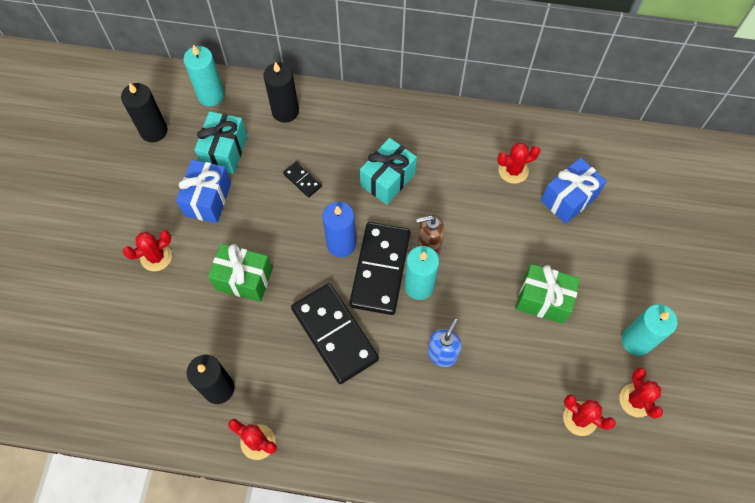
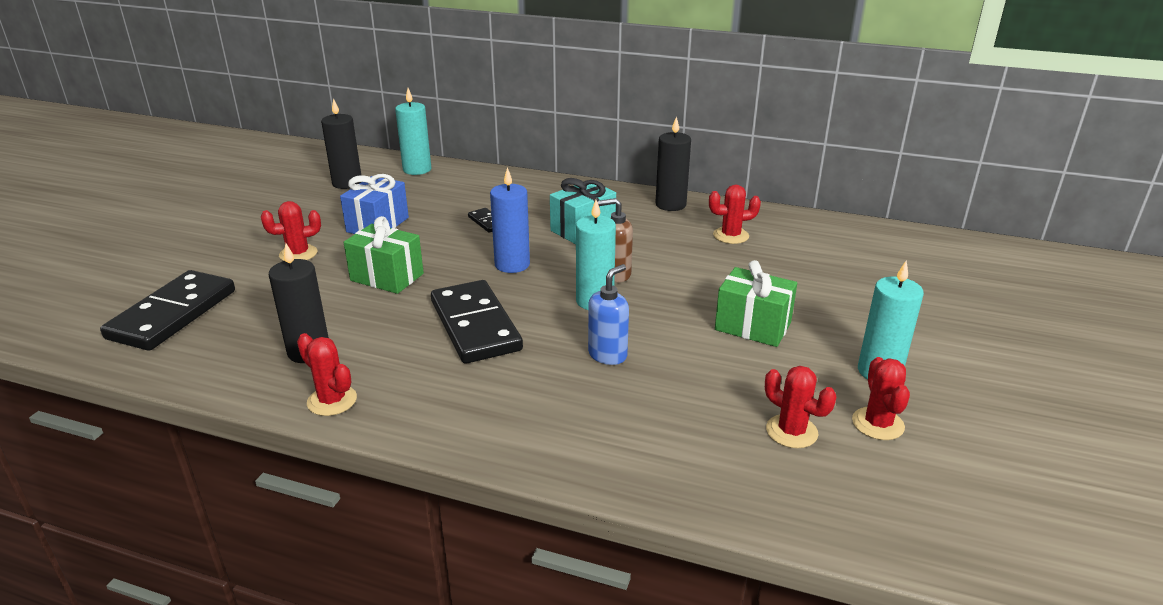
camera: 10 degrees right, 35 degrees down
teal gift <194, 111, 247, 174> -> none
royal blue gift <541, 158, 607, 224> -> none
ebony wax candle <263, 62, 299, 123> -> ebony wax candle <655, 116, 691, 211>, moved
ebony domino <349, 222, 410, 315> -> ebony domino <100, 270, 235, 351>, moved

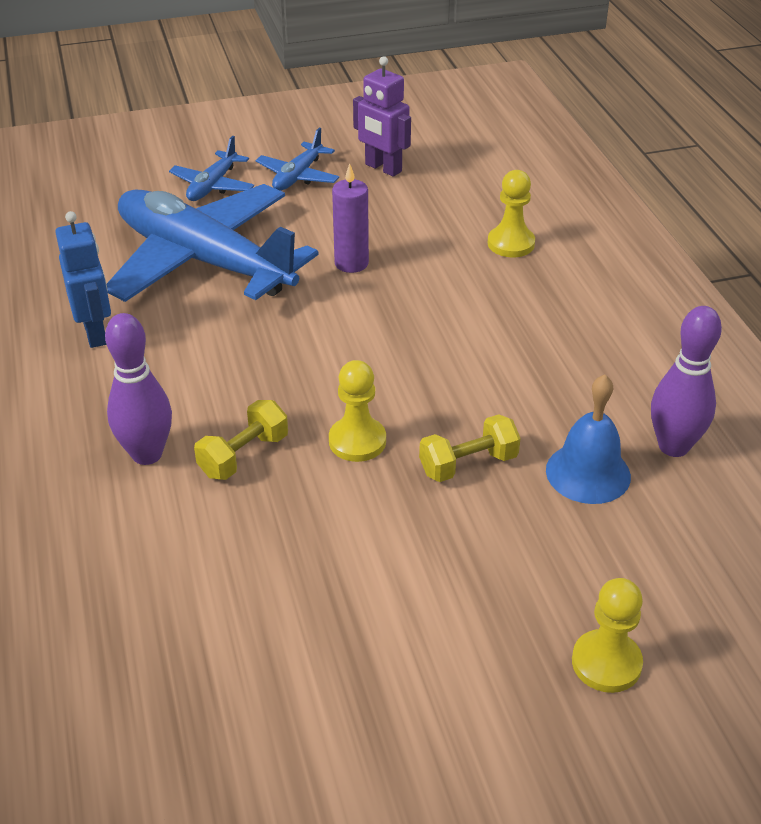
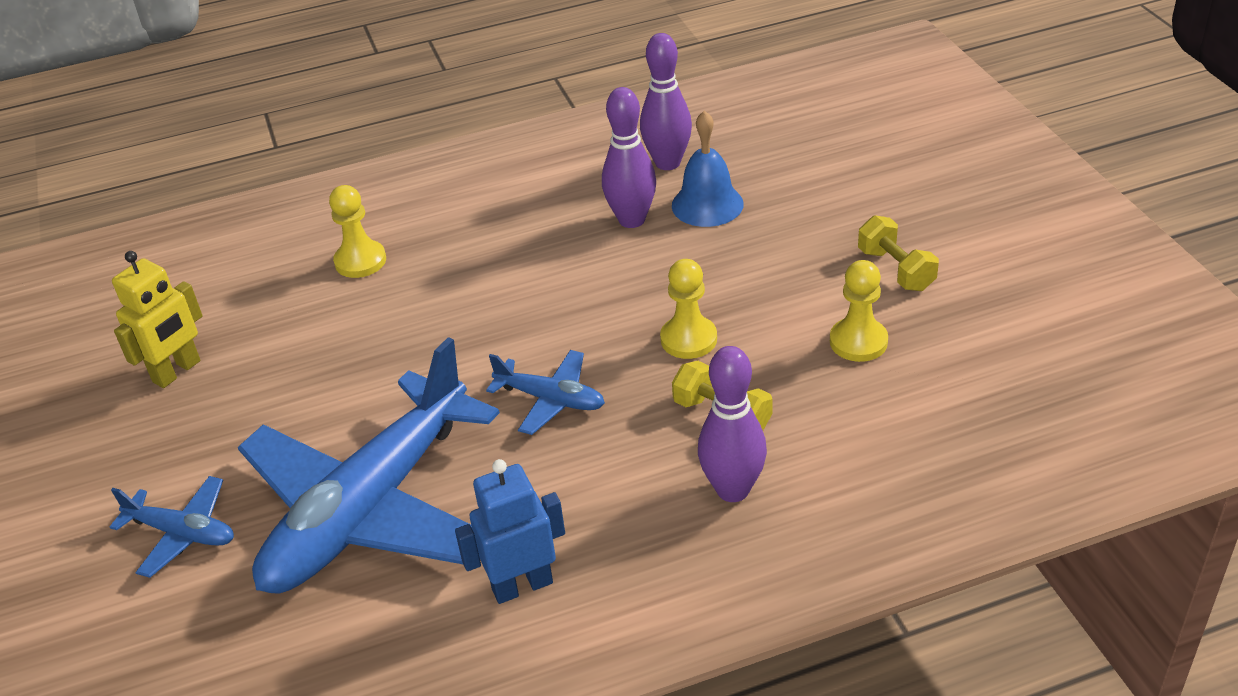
camera: 90 degrees left, 0 degrees up
violet wax candle <332, 163, 369, 273> -> none
none -> violet tenpin <602, 87, 656, 228>
royal blue toy plane <255, 127, 339, 191> -> royal blue toy plane <486, 350, 605, 435>, moved
bright yellow hand weight <419, 414, 521, 482> -> bright yellow hand weight <858, 215, 939, 291>, moved
bright yellow game pawn <572, 578, 643, 693> -> bright yellow game pawn <830, 260, 888, 362>, moved
violet robot <353, 56, 411, 177> -> bright yellow robot <112, 251, 202, 388>

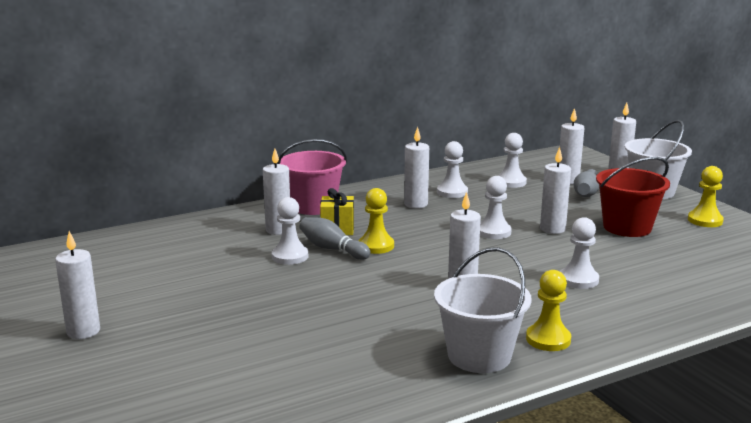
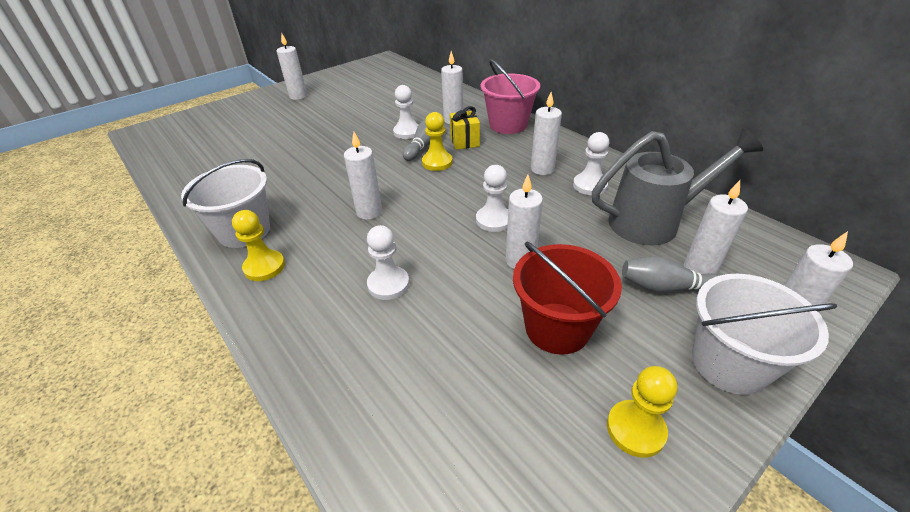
camera: 80 degrees right, 20 degrees up
pure white game pawn <498, 133, 527, 188> -> ash-grey watering pot <592, 129, 763, 245>

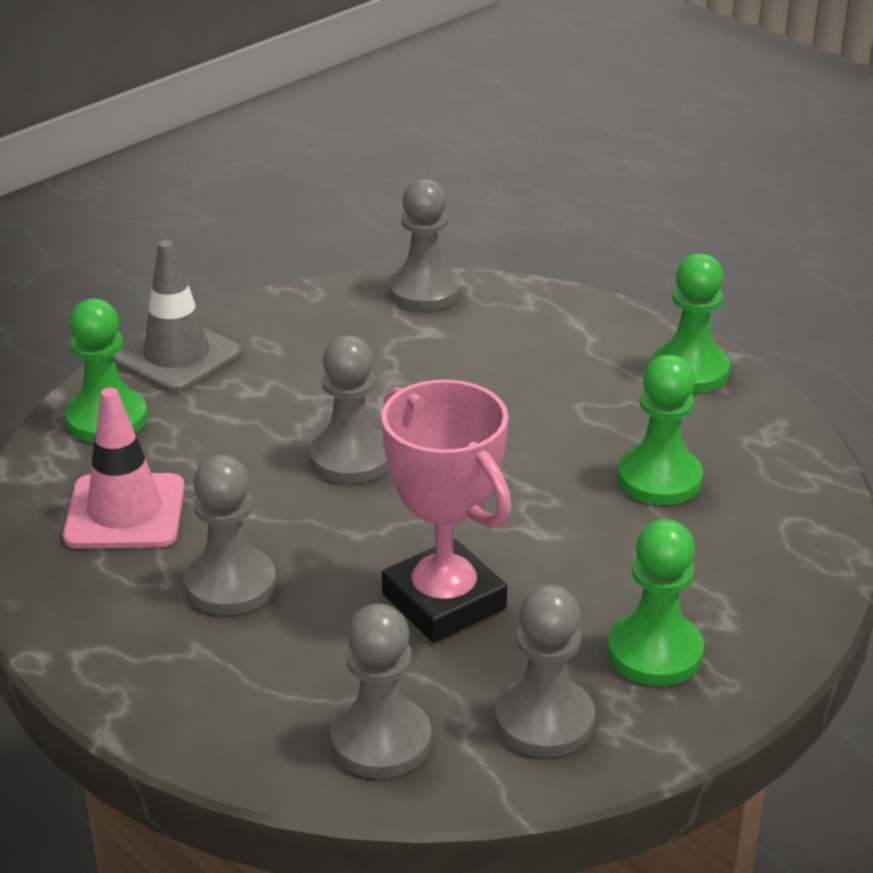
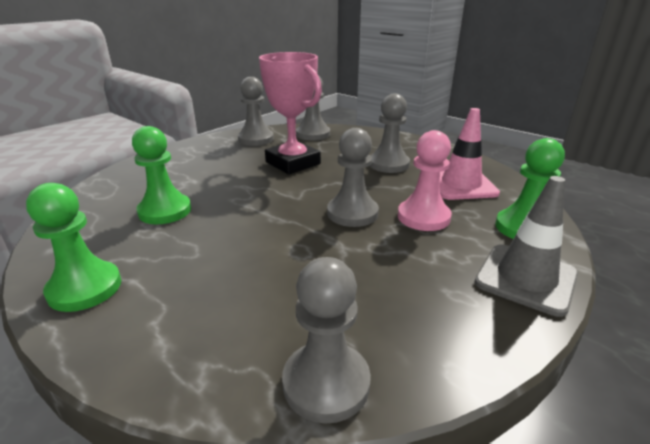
camera: 175 degrees right, 5 degrees down
emerald game pawn <607, 519, 704, 686> -> none
none -> rose-pink game pawn <398, 130, 452, 231>

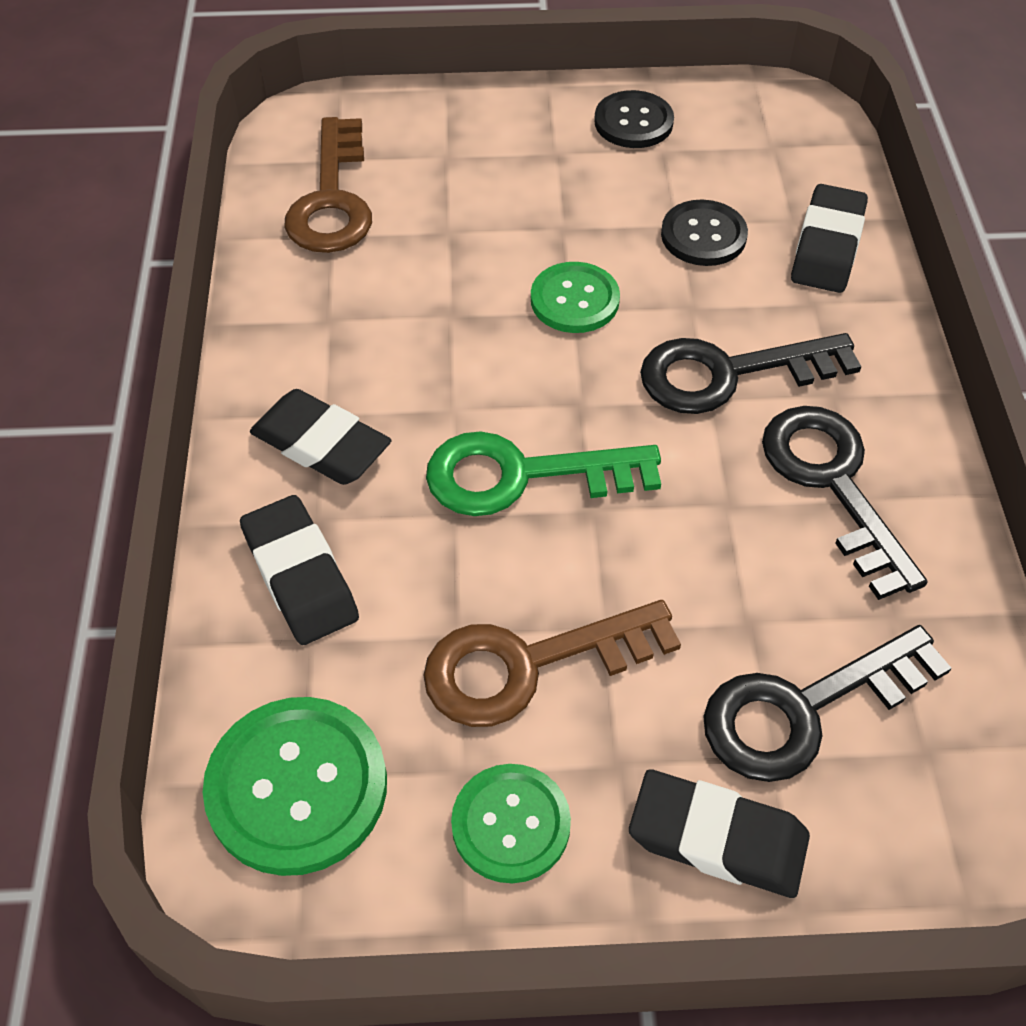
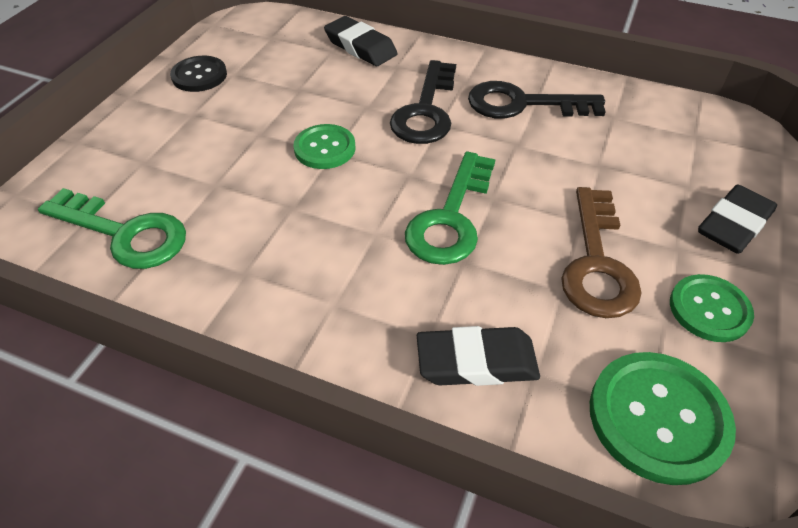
camera: 65 degrees left, 5 degrees down
ebony eraser <250, 389, 391, 485> -> none
ebony button <661, 200, 748, 266> -> none
ebony latchkey <703, 625, 952, 782> -> none
russet latchkey <284, 117, 372, 253> -> emerald latchkey <38, 188, 186, 269>

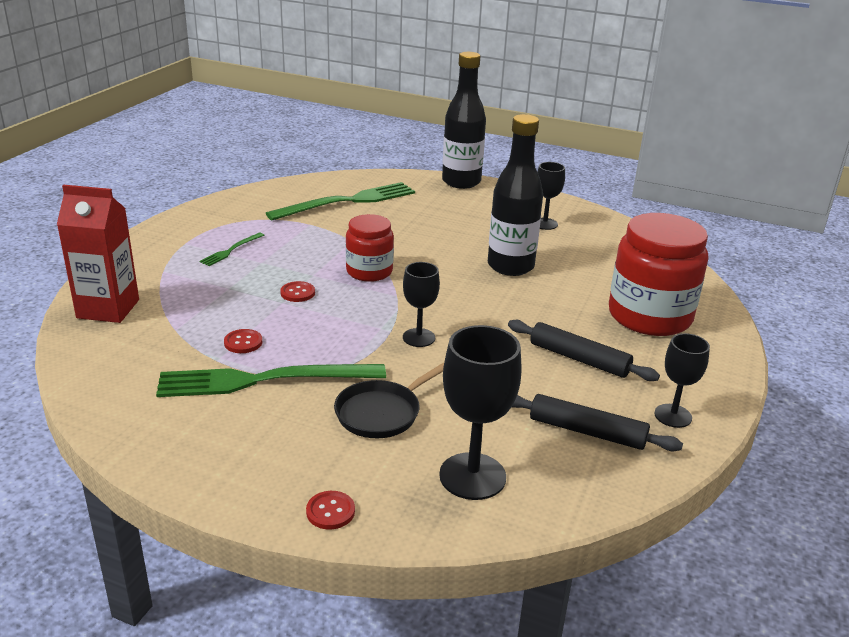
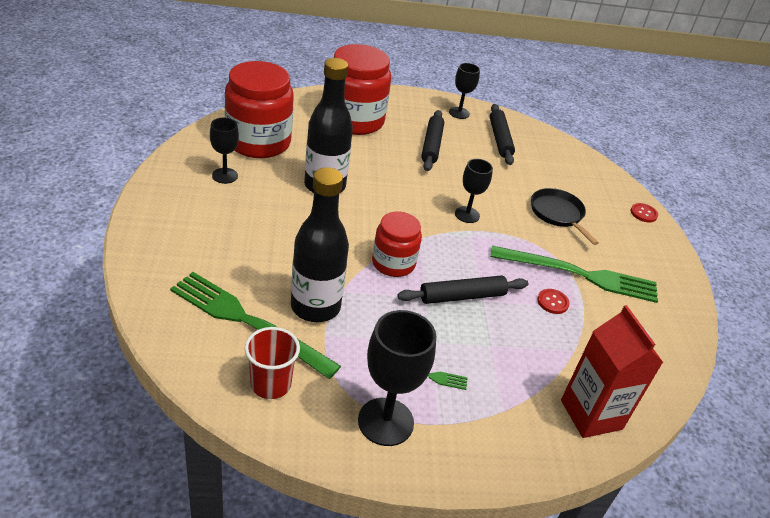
camera: 120 degrees left, 10 degrees up
none -> crimson jar <225, 61, 294, 158>
none -> crimson beaker <245, 327, 300, 399>
ebony chalice <439, 325, 521, 500> -> ebony chalice <358, 310, 436, 446>, moved
ebony bottle <442, 52, 486, 189> -> ebony bottle <291, 167, 349, 322>, moved
crimson button <280, 281, 315, 302> -> ebony dough roller <397, 275, 528, 304>
emerald fork <156, 364, 386, 397> -> emerald fork <490, 246, 658, 303>, 45 degrees counterclockwise
ebony skillet <334, 362, 444, 438> -> ebony skillet <531, 188, 599, 245>, 135 degrees counterclockwise

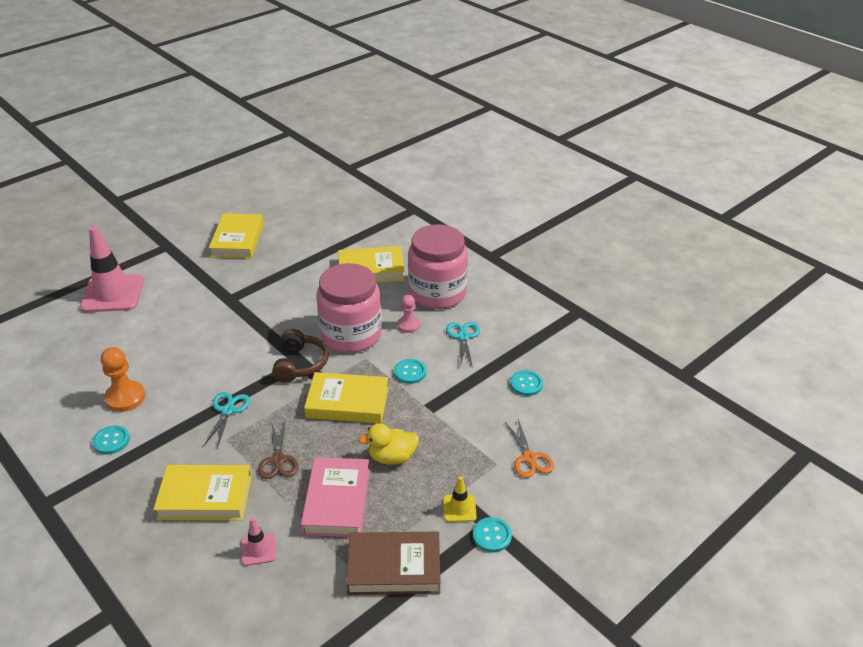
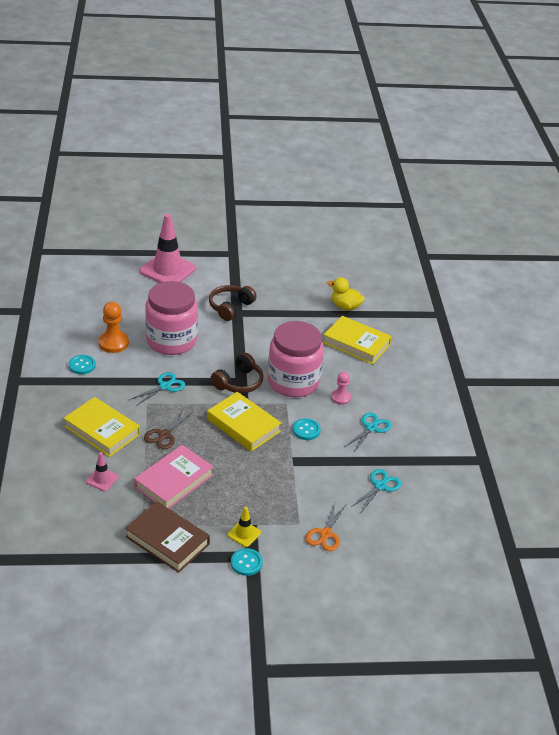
camera: 35 degrees right, 0 degrees up
bright yellow book <209, 213, 264, 259> -> none
none -> russet headset <209, 285, 257, 321>
bright yellow toy duck <358, 424, 419, 465> -> bright yellow toy duck <327, 277, 365, 311>, moved
rose-pink jar <408, 224, 468, 309> -> rose-pink jar <145, 281, 198, 355>, moved
teal button <510, 370, 543, 396> -> teal scissors <351, 469, 401, 513>

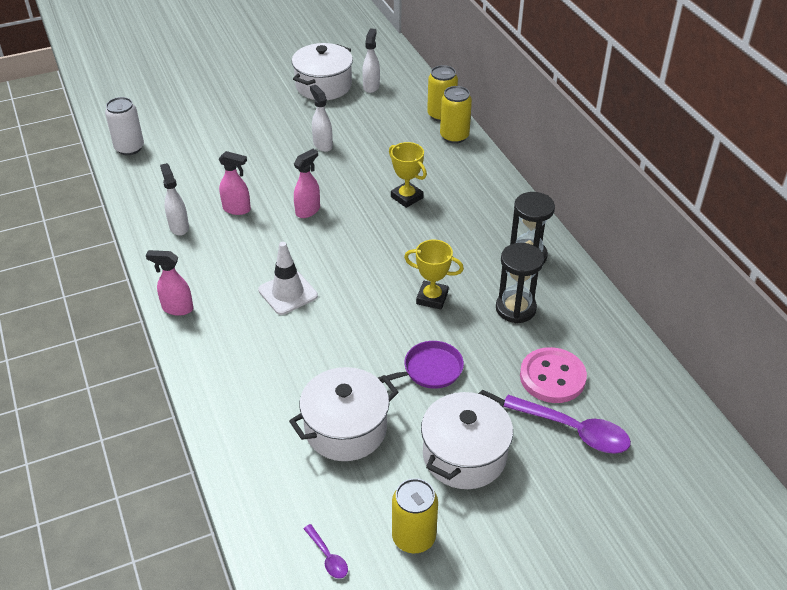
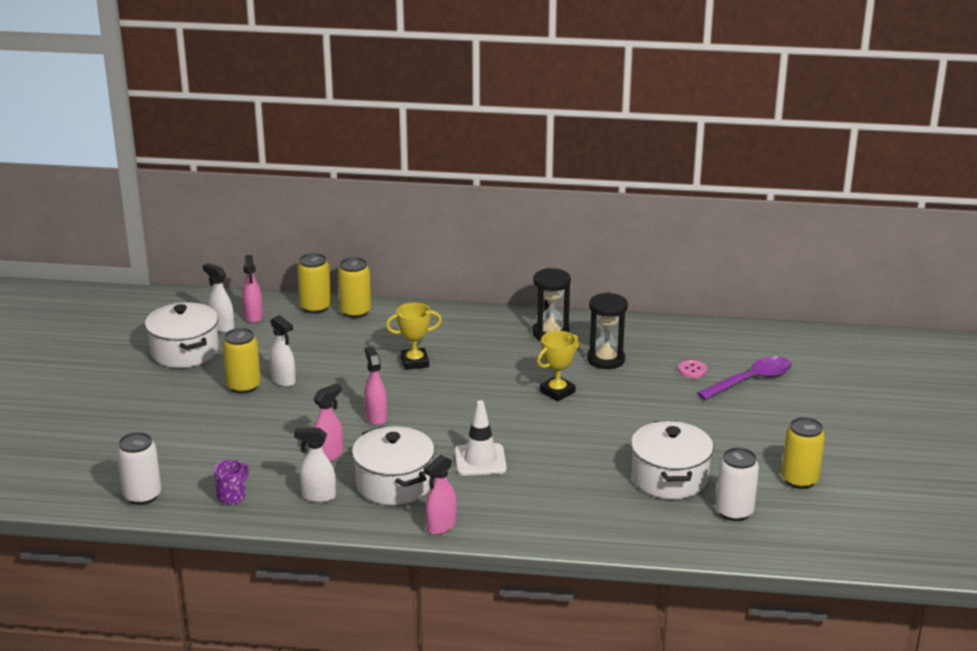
camera: 60 degrees left, 15 degrees down
violet tablespoon <304, 524, 348, 579> -> none
violet skillet <381, 341, 464, 389> -> none
none -> violet mug <214, 460, 249, 505>
none -> bright yellow can <222, 328, 261, 394>
none -> rose-pink spray bottle <242, 255, 263, 323>
none -> pure white can <716, 447, 759, 521>
pure white stockpot <421, 389, 513, 489> -> pure white stockpot <352, 427, 435, 505>, moved
pure white spray bottle <310, 85, 333, 152> -> pure white spray bottle <269, 315, 296, 387>, 135 degrees counterclockwise
rose-pink button <520, 347, 587, 403> -> rose-pink button <678, 360, 707, 378>, x0.50

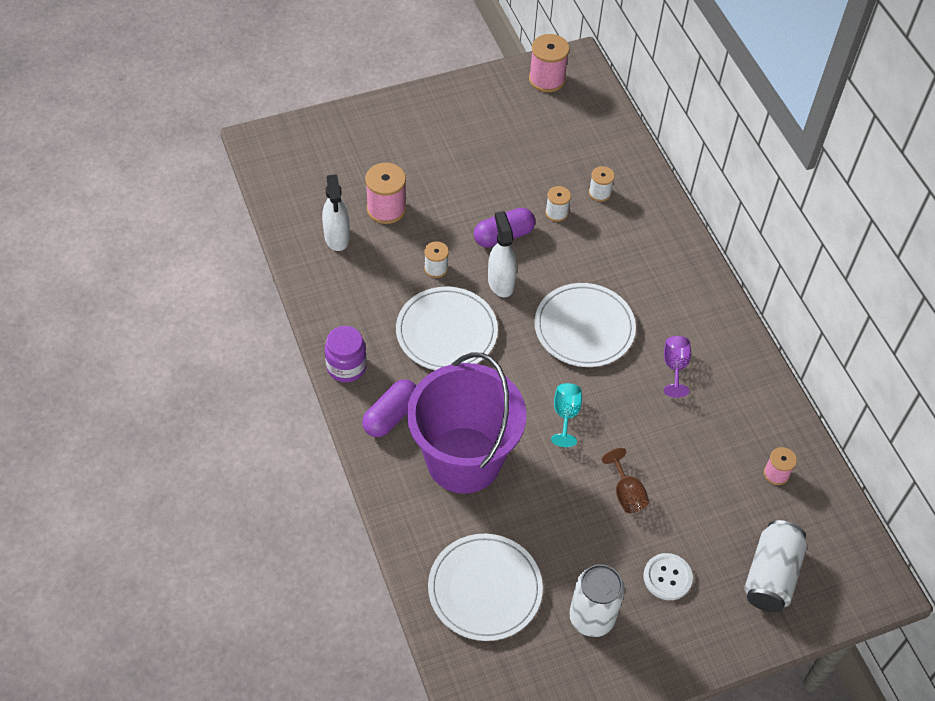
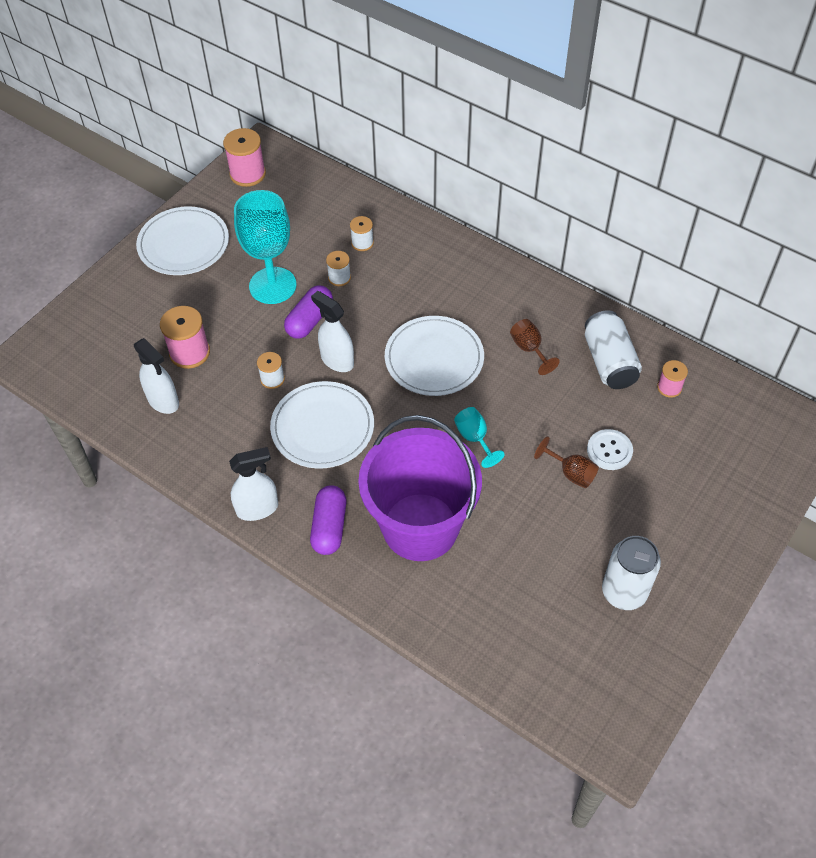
camera: 30 degrees left, 0 degrees up
none -> teal chalice <234, 190, 296, 304>
pure white flat dish <428, 534, 543, 641> -> pure white flat dish <136, 206, 229, 275>, moved
pure white button <643, 553, 693, 600> -> pure white button <587, 429, 633, 470>, moved
pure white can <744, 520, 807, 612> -> pure white can <585, 310, 642, 389>, moved
violet jar <325, 326, 367, 382> -> pure white spray bottle <229, 447, 278, 521>
violet chalice <664, 336, 691, 398> -> russet chalice <510, 319, 560, 375>

